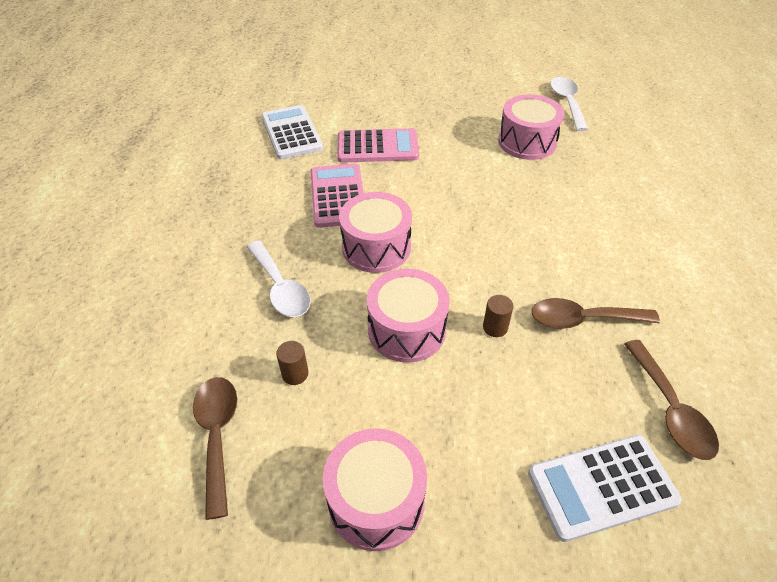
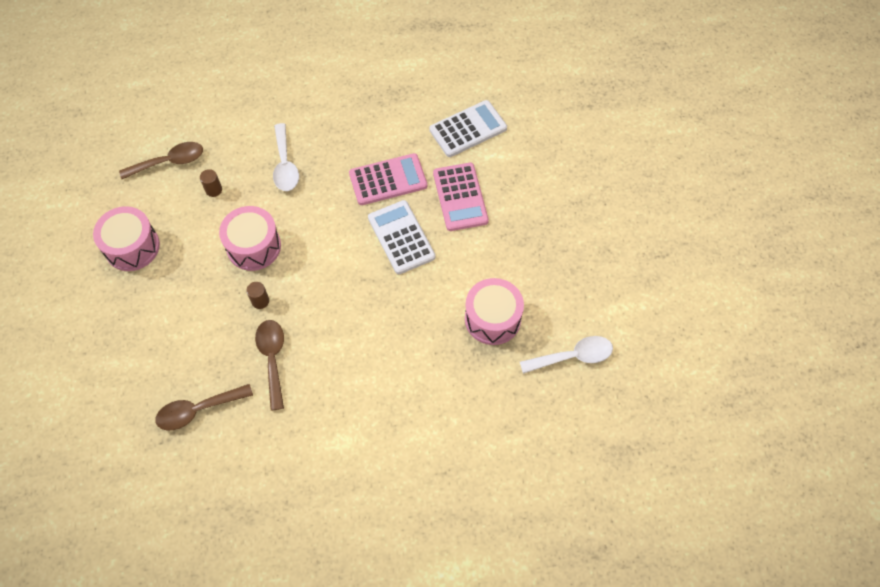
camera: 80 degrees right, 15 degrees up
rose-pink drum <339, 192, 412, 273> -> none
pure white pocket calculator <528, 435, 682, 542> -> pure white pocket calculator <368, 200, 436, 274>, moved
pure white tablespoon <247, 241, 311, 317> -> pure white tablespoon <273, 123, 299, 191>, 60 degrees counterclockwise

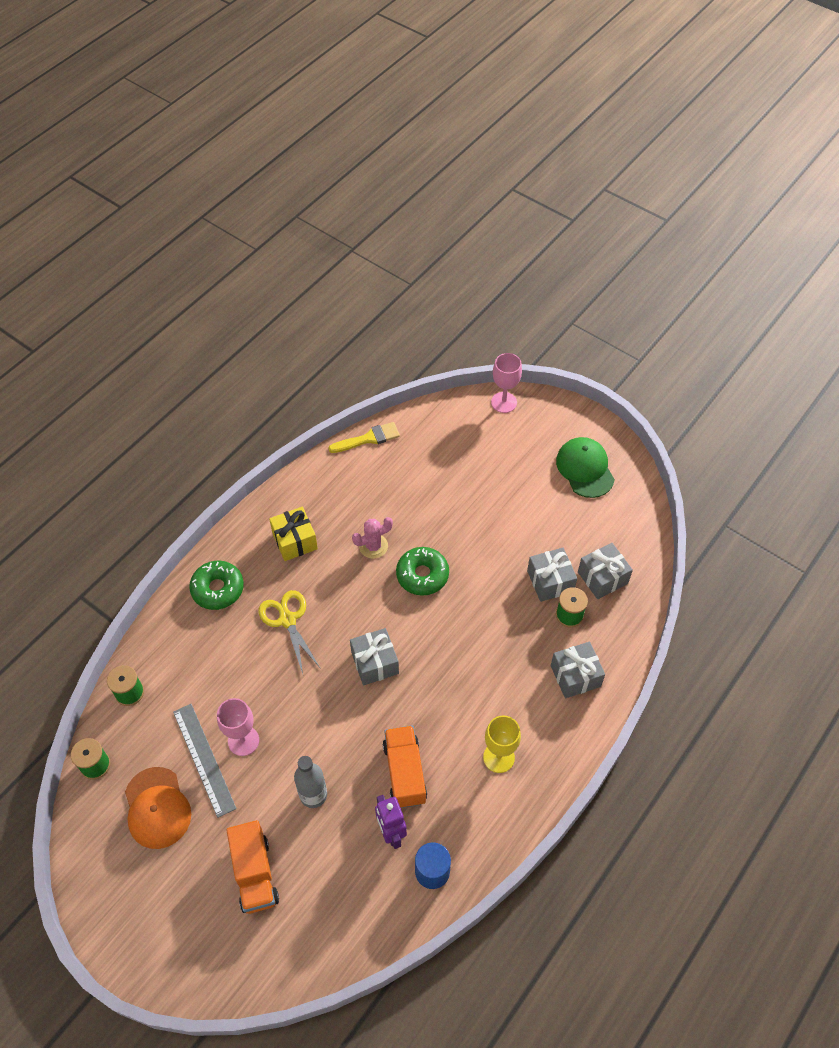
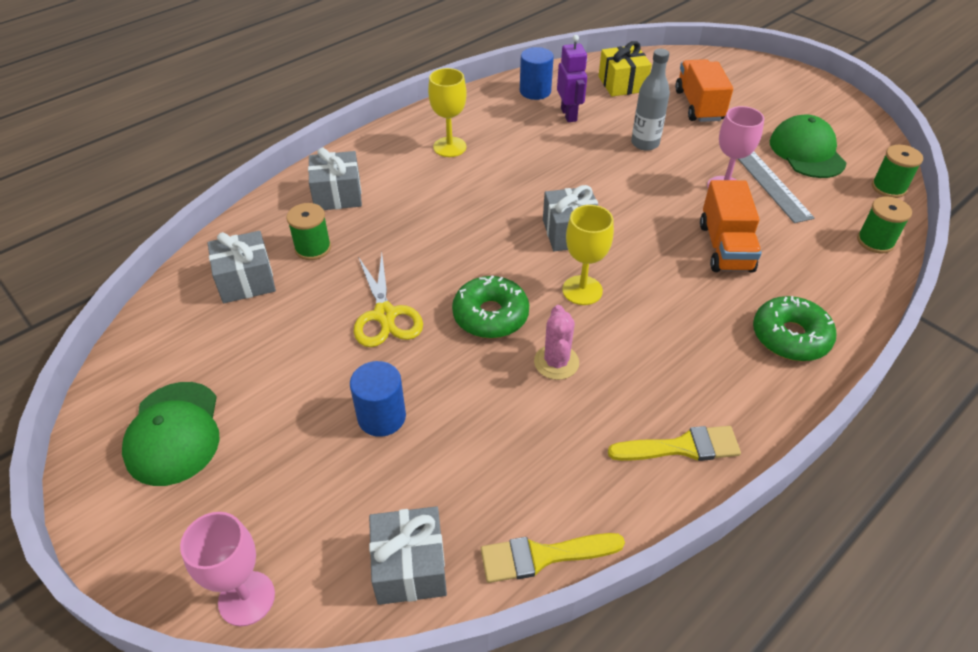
camera: 170 degrees left, 10 degrees down
none -> royal blue solid cylinder <350, 361, 406, 437>
none -> bright yellow chalice <562, 205, 614, 305>
none -> bright yellow brush <608, 426, 741, 461>
bright yellow scissors <259, 590, 321, 674> -> bright yellow scissors <354, 253, 423, 347>, moved
bright yellow gift <269, 507, 318, 561> -> bright yellow gift <599, 41, 652, 97>, moved
orange-coloured lorry <383, 725, 427, 808> -> orange-coloured lorry <700, 180, 762, 273>, moved
ash-grey gift <527, 548, 577, 602> -> ash-grey gift <369, 506, 447, 605>, moved
orange-coloured peaked cap <125, 767, 191, 849> -> emerald peaked cap <770, 115, 846, 178>
rose-pink cactus <352, 517, 393, 559> -> rose-pink cactus <534, 305, 579, 380>, 75 degrees counterclockwise

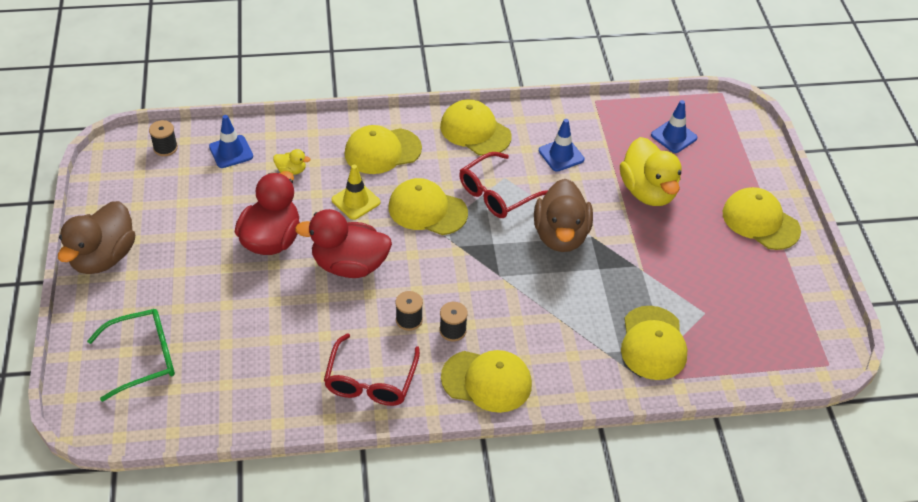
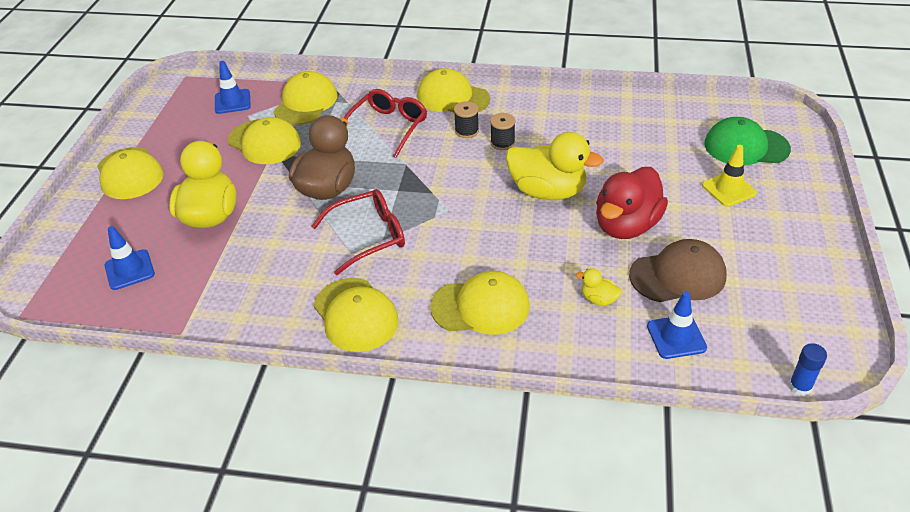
camera: 160 degrees left, 5 degrees down
russet toy duck <58, 201, 135, 274> -> none
ebony reel of thread <149, 120, 178, 156> -> none
none -> russet peaked cap <629, 239, 727, 302>
none -> royal blue glue <789, 343, 827, 396>
crimson glasses <324, 333, 420, 406> -> crimson glasses <344, 89, 427, 158>, moved
bright yellow traffic cone <331, 165, 381, 220> -> bright yellow traffic cone <702, 145, 757, 207>, moved
bright yellow peaked cap <388, 178, 468, 235> -> bright yellow peaked cap <228, 117, 301, 164>, moved
royal blue traffic cone <539, 119, 584, 172> -> royal blue traffic cone <215, 61, 251, 114>, moved
emerald glasses <87, 309, 175, 402> -> emerald peaked cap <704, 117, 791, 165>
crimson toy duck <295, 209, 392, 278> -> bright yellow toy duck <506, 132, 604, 200>

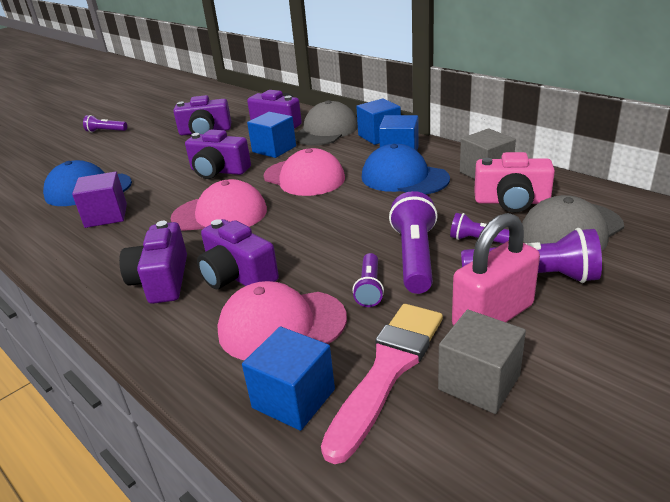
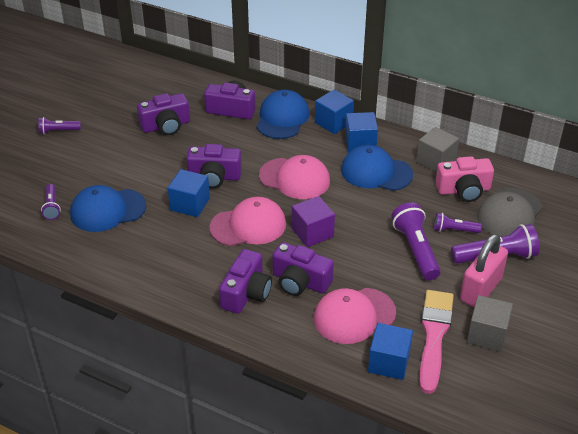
camera: 20 degrees left, 10 degrees up
violet cube <72, 172, 127, 228> -> violet cube <292, 196, 335, 247>, moved
royal blue cube <247, 112, 296, 158> -> royal blue cube <168, 169, 210, 217>, moved
violet flashlight <352, 253, 384, 307> -> violet flashlight <41, 184, 61, 220>, moved
ash-grey peaked cap <295, 100, 358, 146> -> royal blue peaked cap <256, 90, 310, 139>
violet compact camera <119, 221, 187, 304> -> violet compact camera <219, 249, 272, 314>, 135 degrees counterclockwise

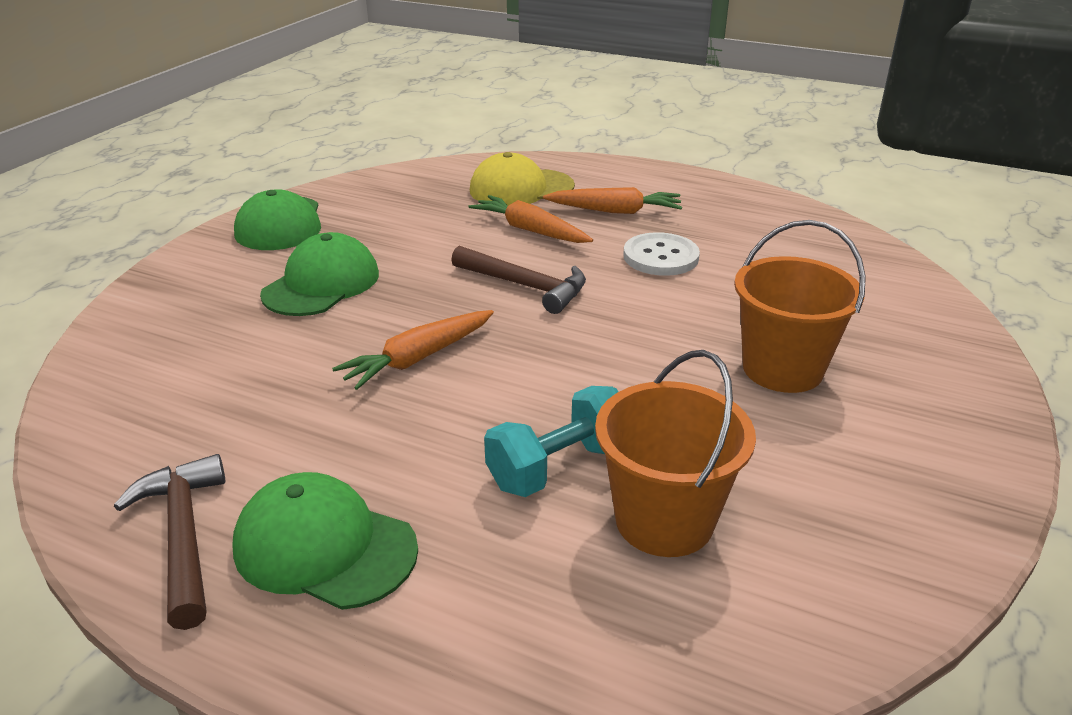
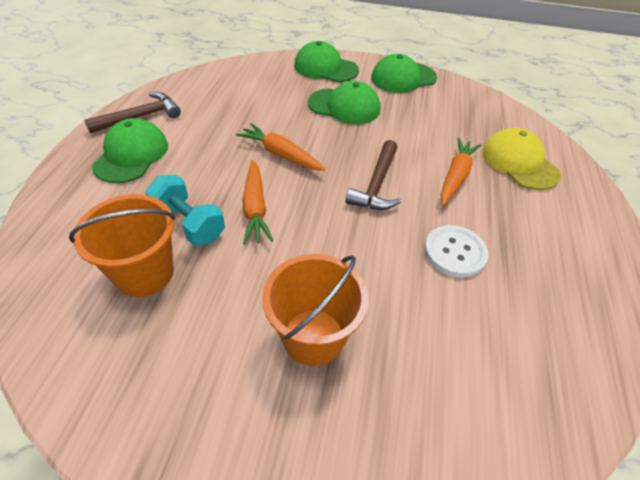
camera: 75 degrees right, 15 degrees up
none -> emerald peaked cap <294, 41, 359, 82>
orange-coloured root vegetable <543, 187, 682, 214> -> orange-coloured root vegetable <242, 160, 273, 244>, moved

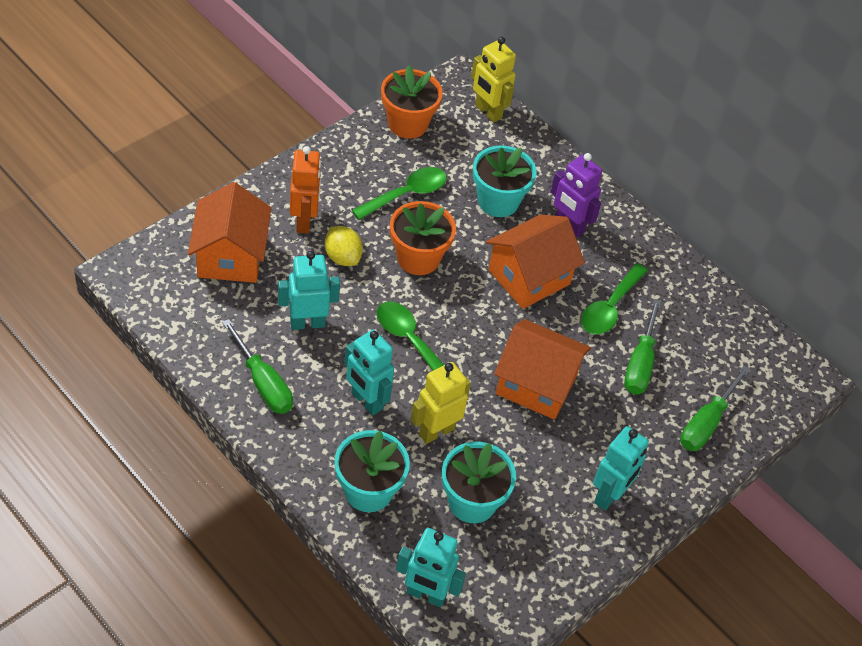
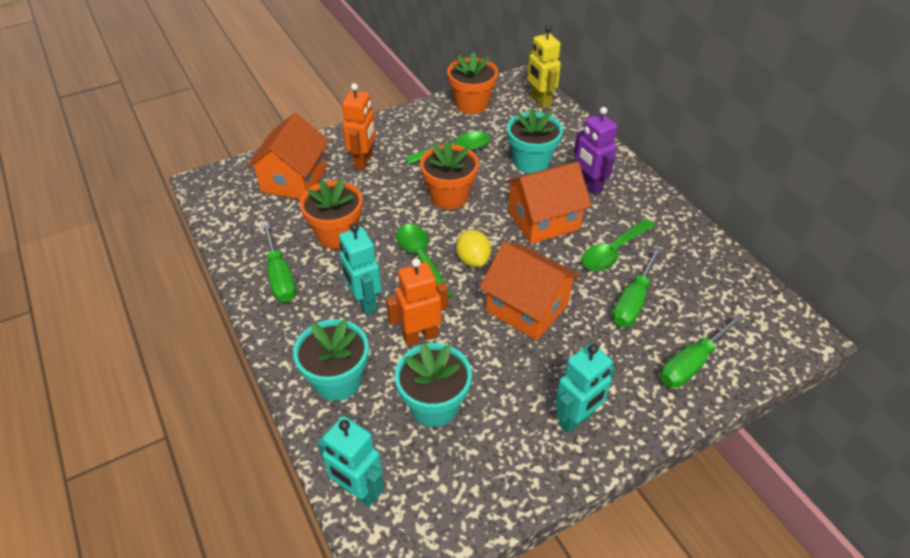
camera: 20 degrees right, 5 degrees down
bright yellow toy lemon <325, 226, 363, 266> -> bright yellow toy lemon <456, 230, 491, 267>, moved
teal robot <278, 251, 340, 330> -> orange-coloured flower pot <300, 178, 362, 249>
bright yellow robot <411, 362, 471, 444> -> orange-coloured robot <386, 258, 448, 346>

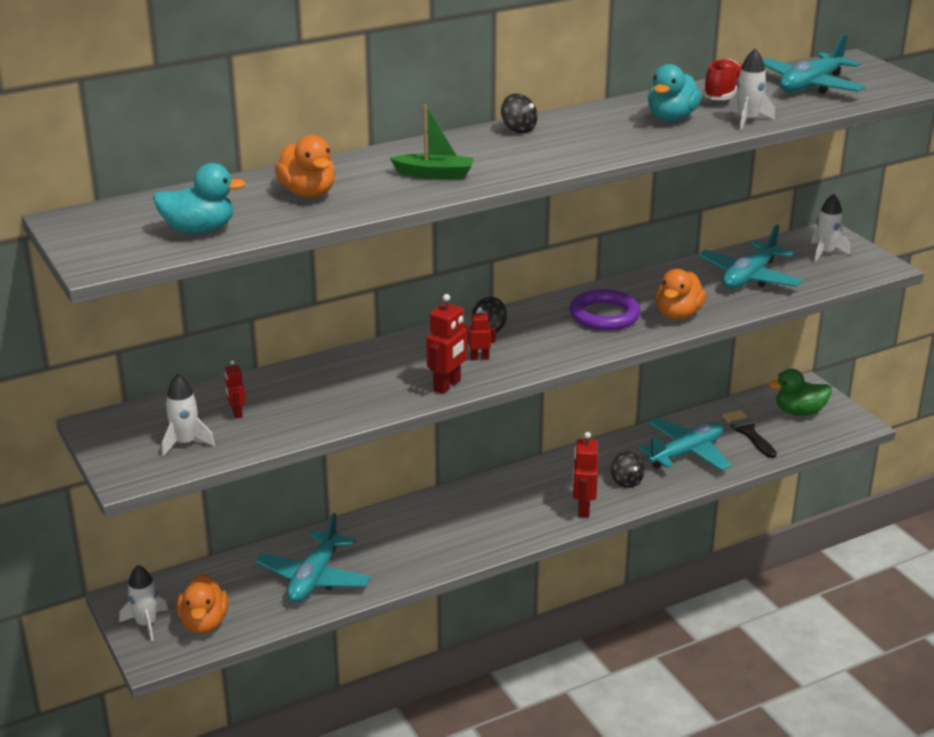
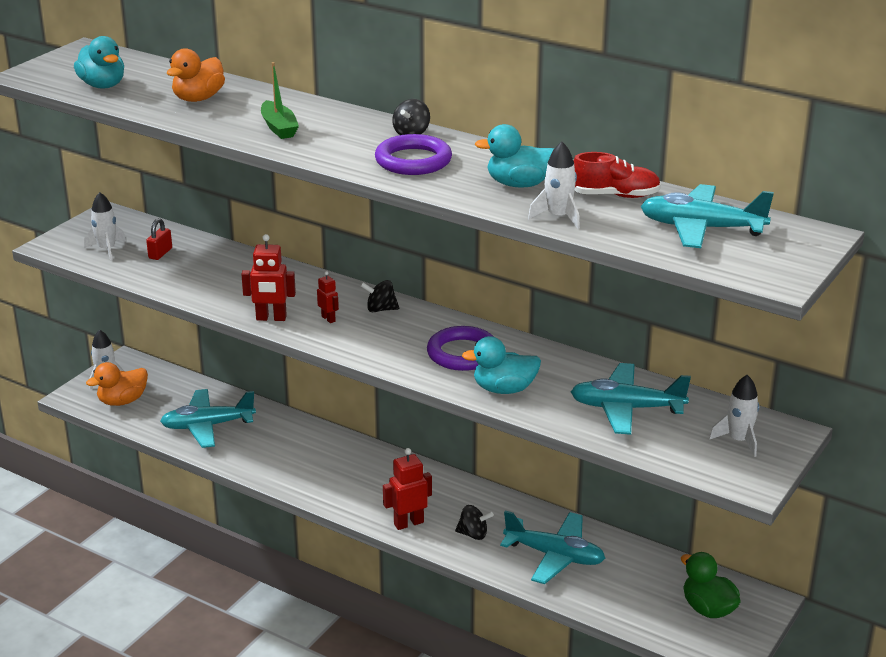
camera: 60 degrees right, 0 degrees up
ebony brush <723, 410, 777, 458> -> none
none -> violet ring <375, 134, 452, 175>
crimson robot <225, 360, 246, 419> -> crimson padlock <146, 218, 172, 260>
orange-coloured toy duck <656, 269, 706, 320> -> teal toy duck <462, 336, 541, 394>
ebony toy top <611, 452, 645, 488> -> ebony toy top <455, 505, 494, 540>, 120 degrees counterclockwise

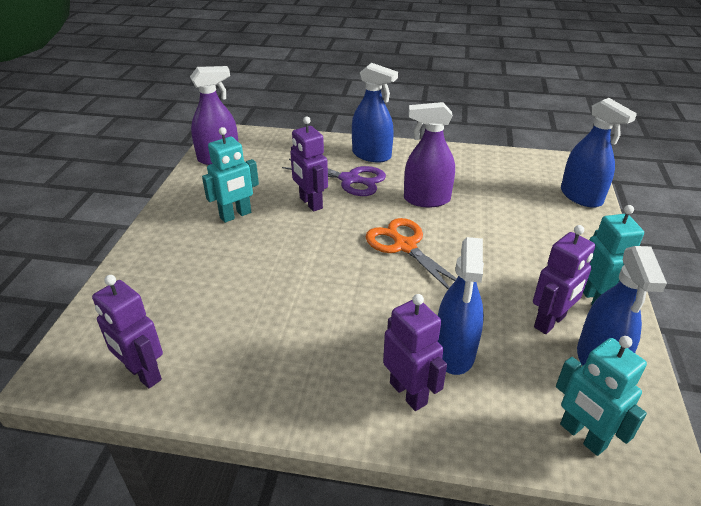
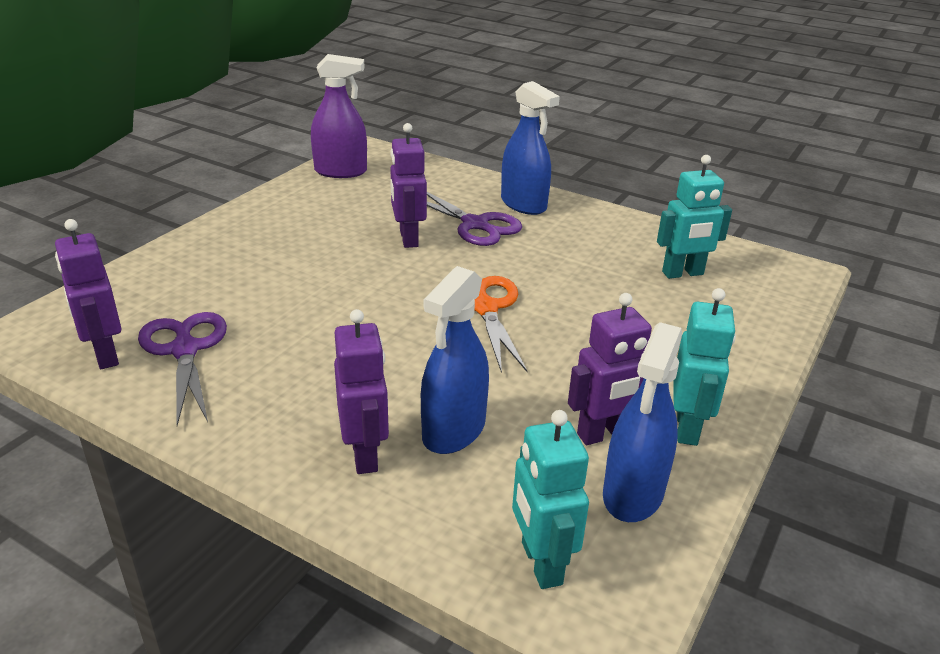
camera: 20 degrees right, 5 degrees down
violet spray bottle <404, 102, 455, 207> -> none
royal blue spray bottle <561, 98, 637, 208> -> none
none -> violet scissors <138, 312, 227, 426>
teal robot <202, 127, 259, 223> -> teal robot <657, 155, 732, 279>, moved

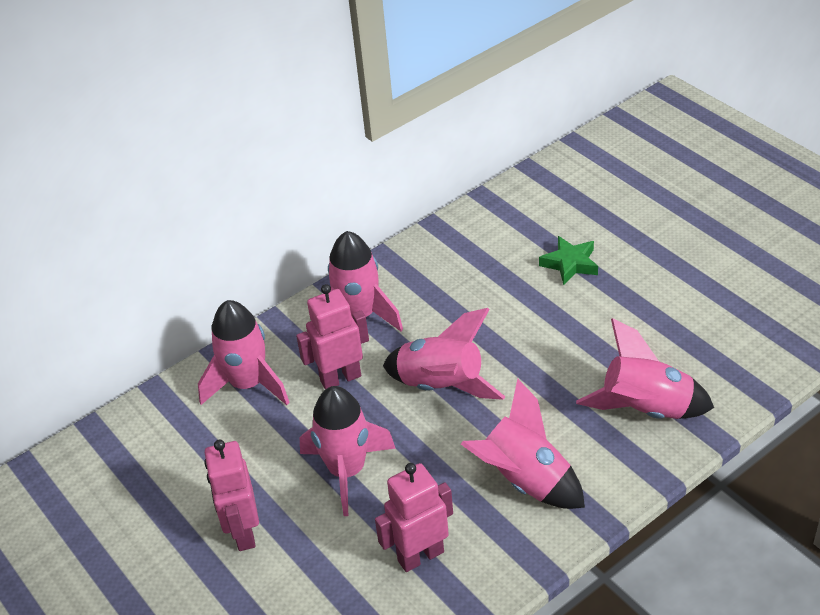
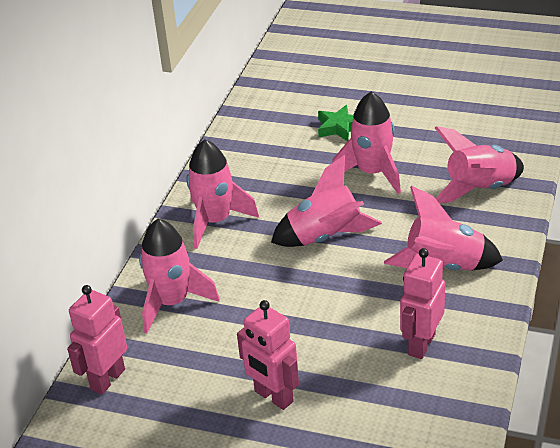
camera: 35 degrees left, 5 degrees down
rose-pink robot <296, 284, 369, 390> -> rose-pink robot <67, 285, 127, 395>, moved
rose-pink spaceship <300, 386, 396, 516> -> rose-pink spaceship <332, 92, 401, 194>, moved

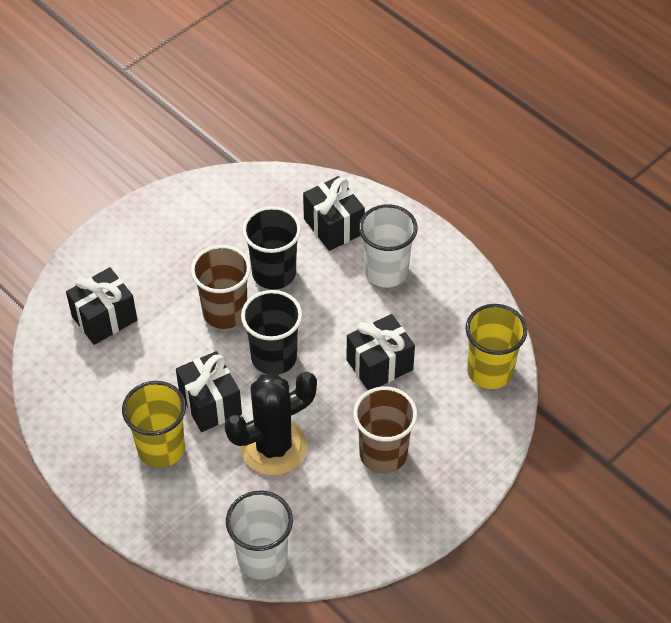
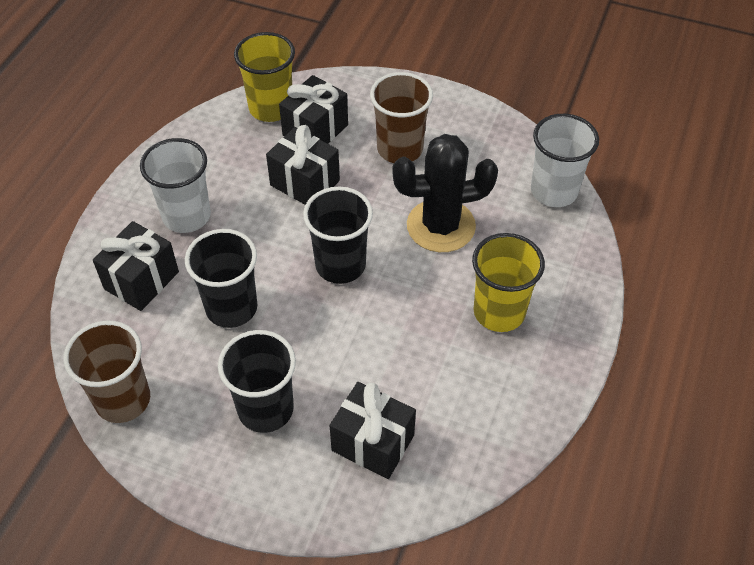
camera: 115 degrees left, 0 degrees up
none -> ebony beaker <218, 330, 296, 433>
ebony gift <176, 351, 242, 432> -> ebony gift <279, 75, 348, 144>, moved
russet beaker <191, 245, 251, 329> -> russet beaker <64, 321, 150, 423>, moved
ebony cactus <225, 372, 317, 475> -> ebony cactus <392, 134, 498, 252>, 45 degrees counterclockwise

